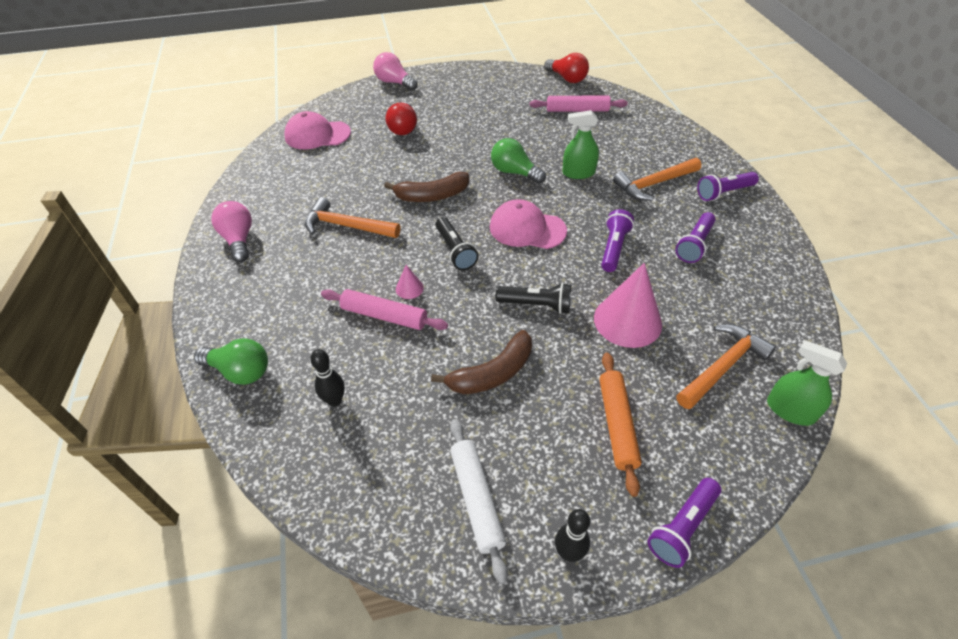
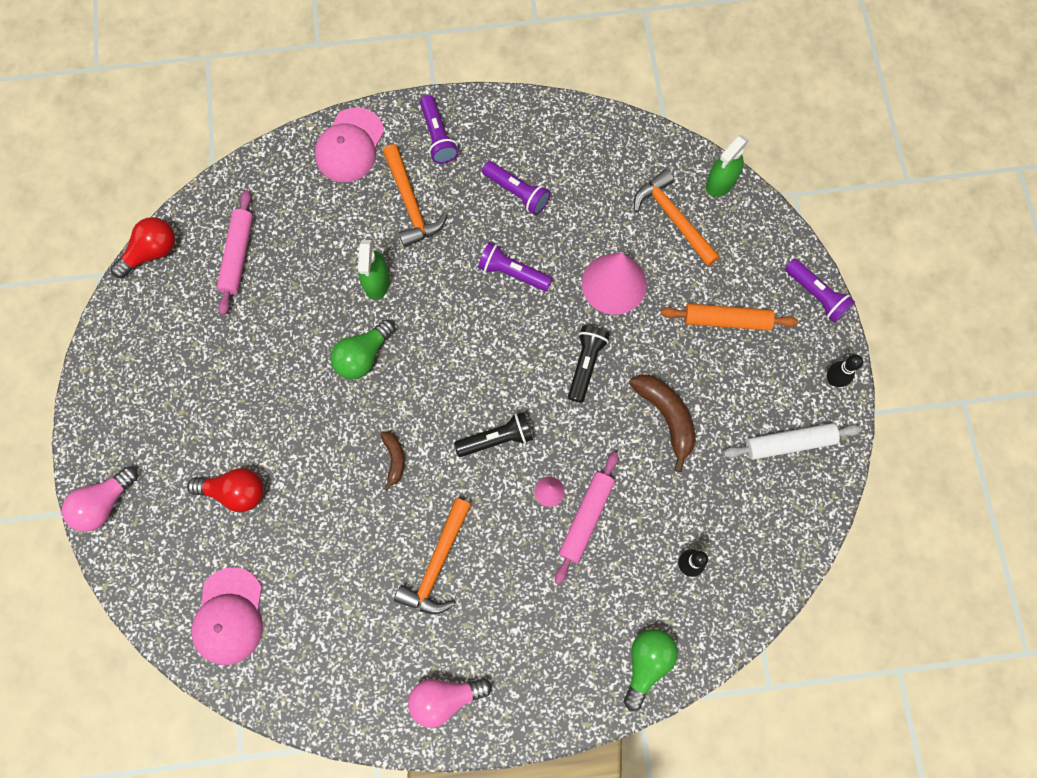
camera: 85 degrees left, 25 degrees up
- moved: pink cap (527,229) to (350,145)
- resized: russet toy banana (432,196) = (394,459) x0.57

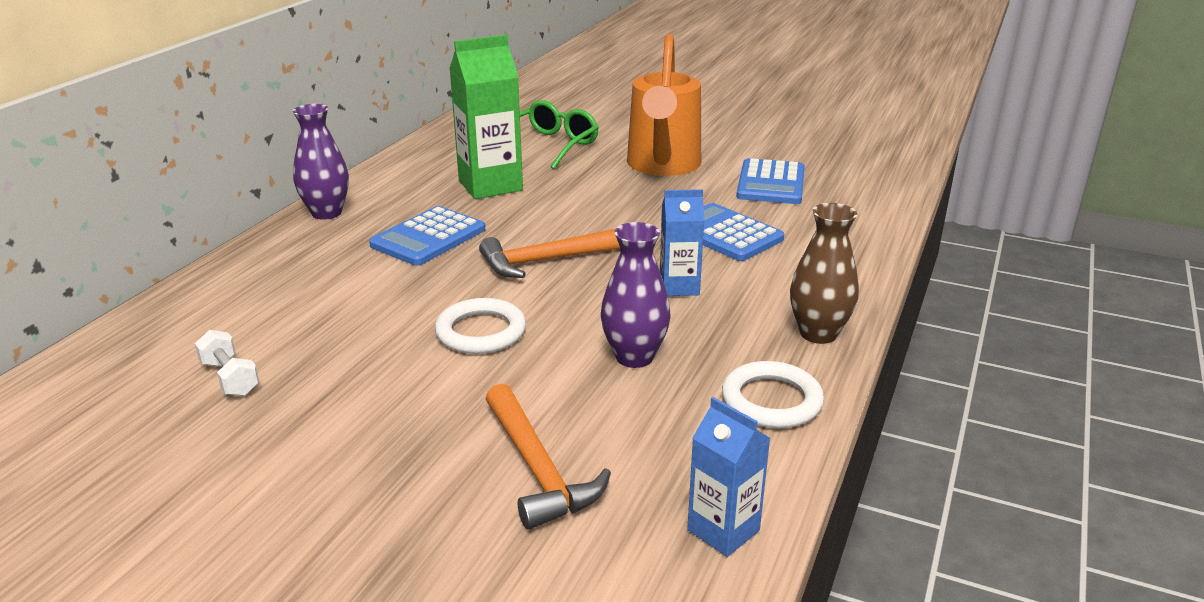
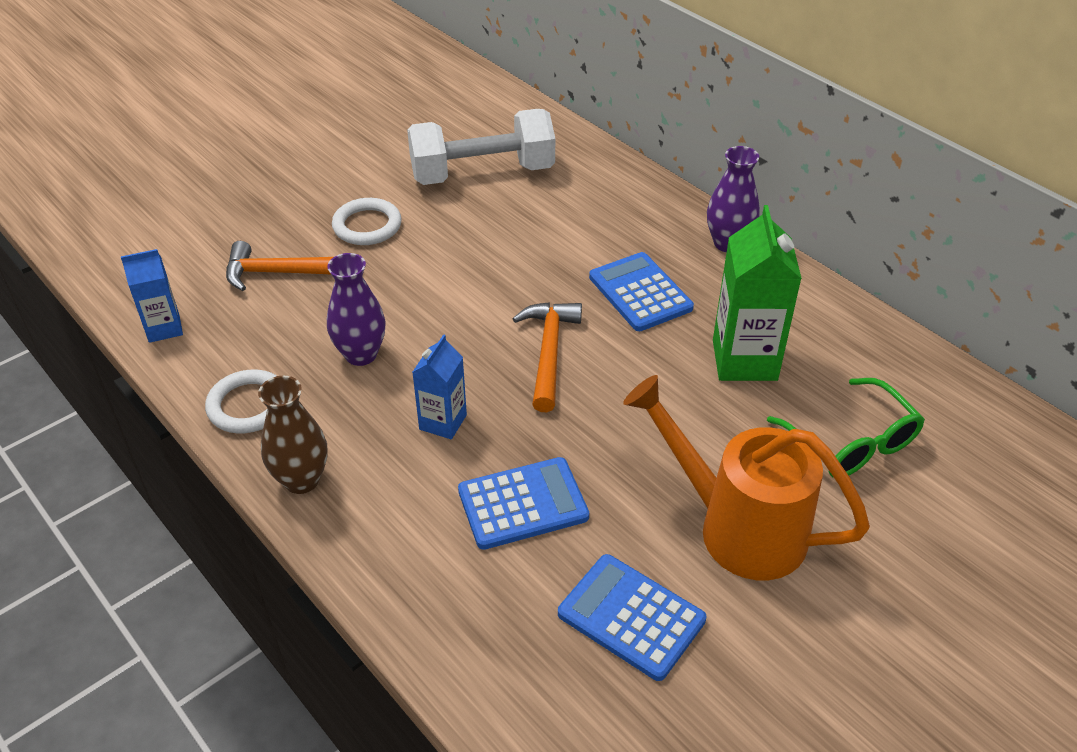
camera: 115 degrees right, 15 degrees up
- moved: snow-white hoop (481,332) to (367,226)
- resized: snow-white free weight (230,378) = (482,173) x2.48

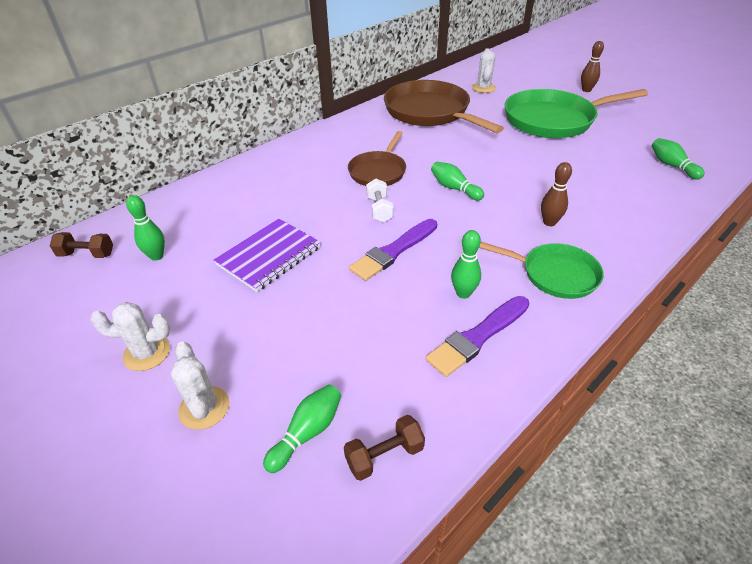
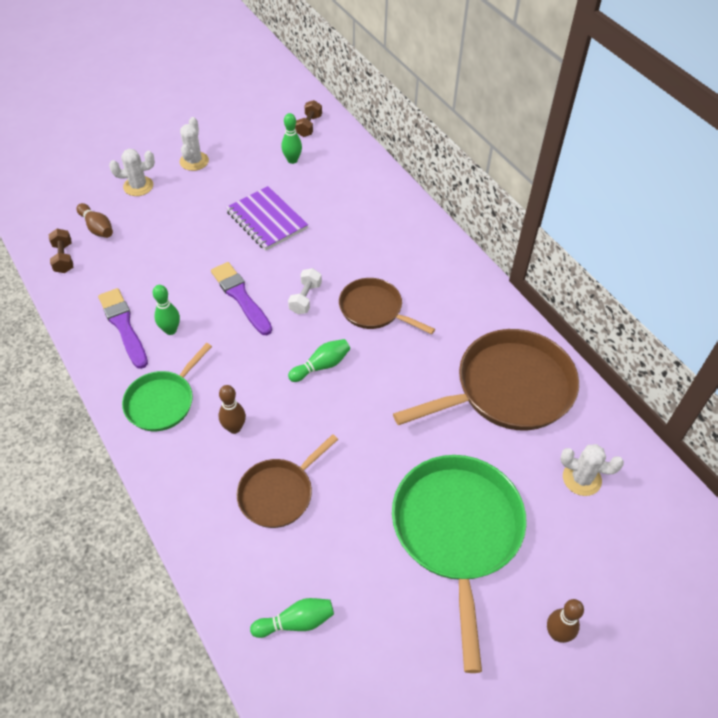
camera: 100 degrees right, 10 degrees up
- recoloured: emerald bowling pin (307,432) to russet bowling pin (97,228)
- added: russet pan (279,493)
- turned: snow-white free weight (379,209) = (305,298) 75 degrees counterclockwise

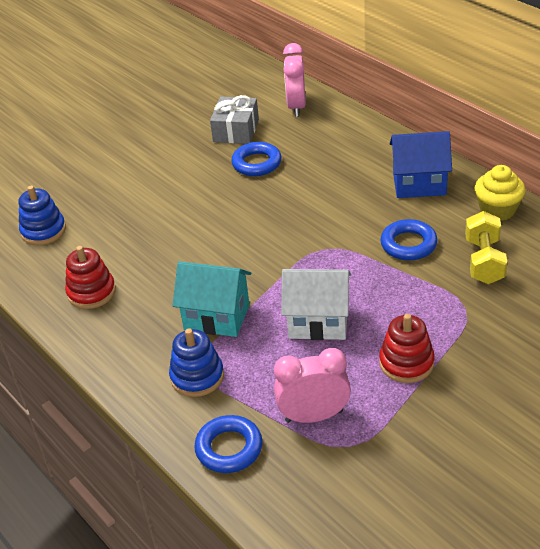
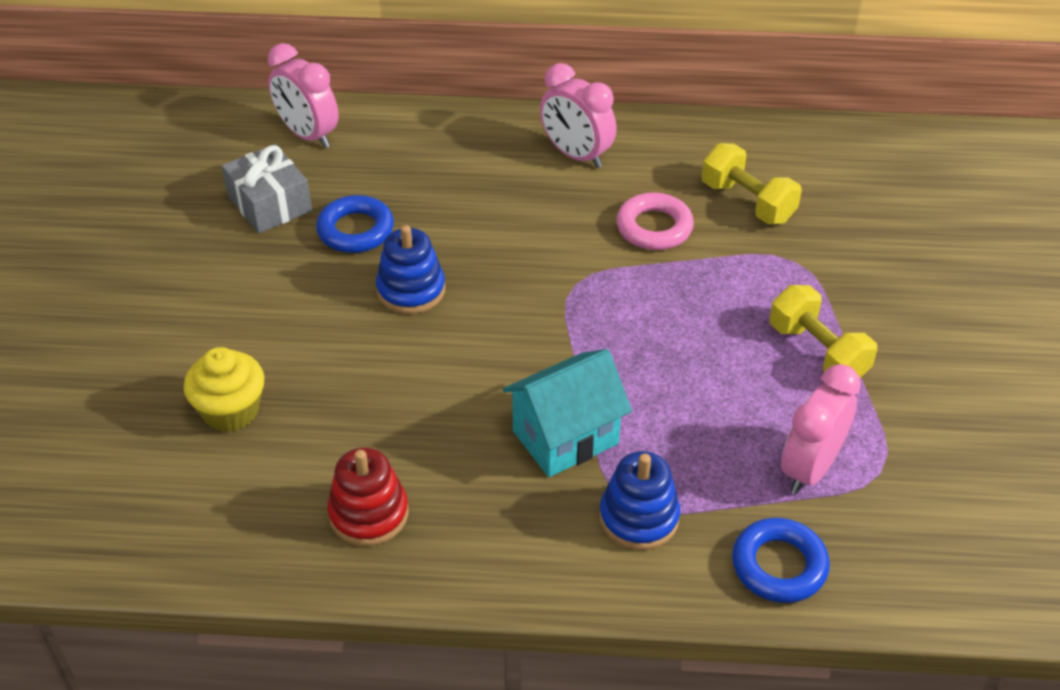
camera: 50 degrees left, 5 degrees up
- moved: golden fairy cake (497,210) to (231,410)
- moved: royal blue ring stacker (43,231) to (411,290)
- replaced: royal blue cottage (419,184) to pink bedside clock (576,155)
- recoloured: royal blue hoop (408,244) to pink hoop (654,227)
- replaced: red ring stacker (406,363) to golden free weight (817,352)
- removed: snow-white cottage (318,322)

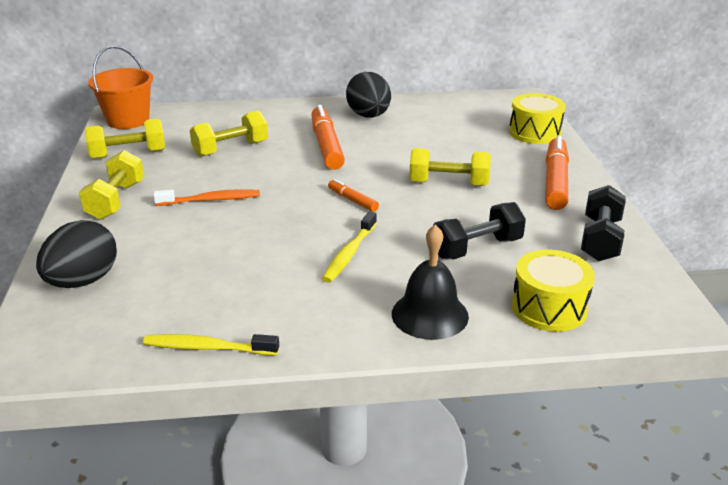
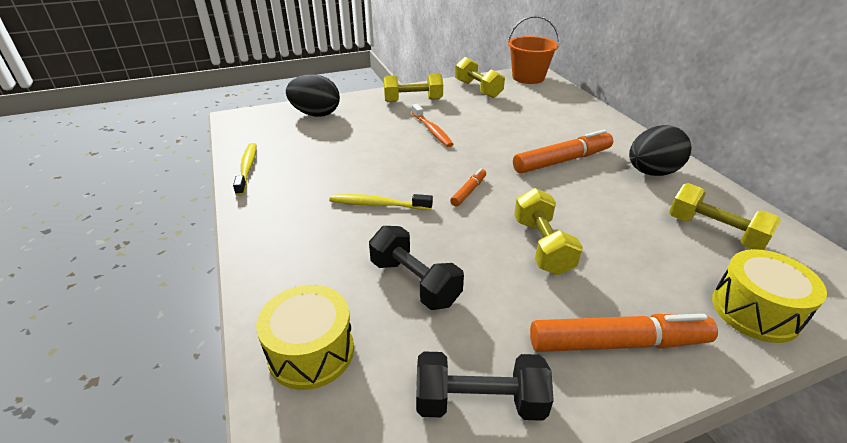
camera: 75 degrees right, 5 degrees up
- moved: golden free weight (230,149) to (714,232)
- removed: black bell (430,314)

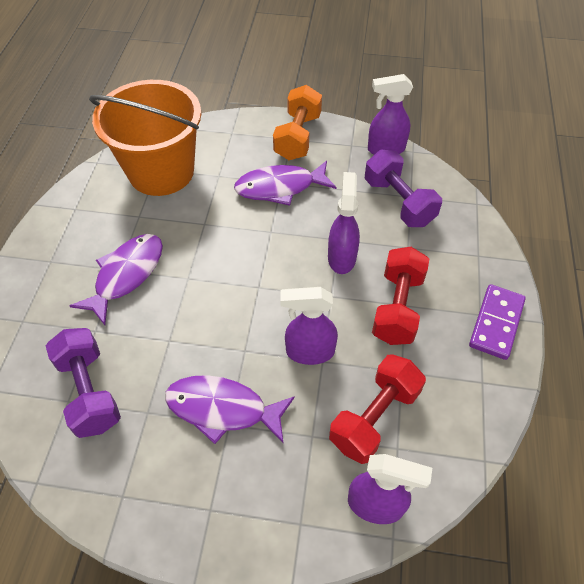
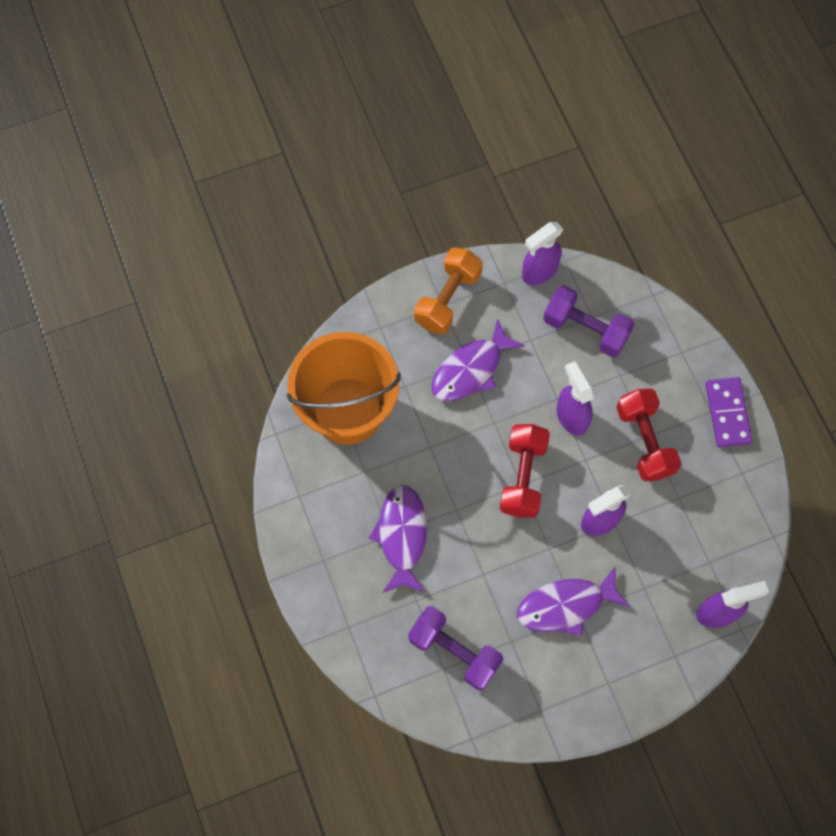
camera: 30 degrees left, 15 degrees up
- turned: orange free weight (297,137) = (448,299) 45 degrees clockwise
- moved: red free weight (374,417) to (523,477)

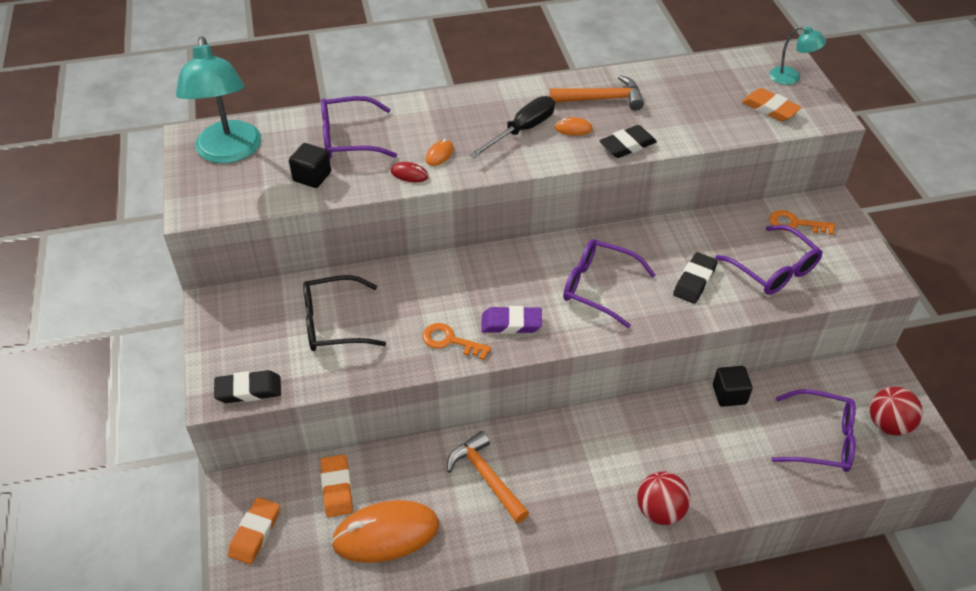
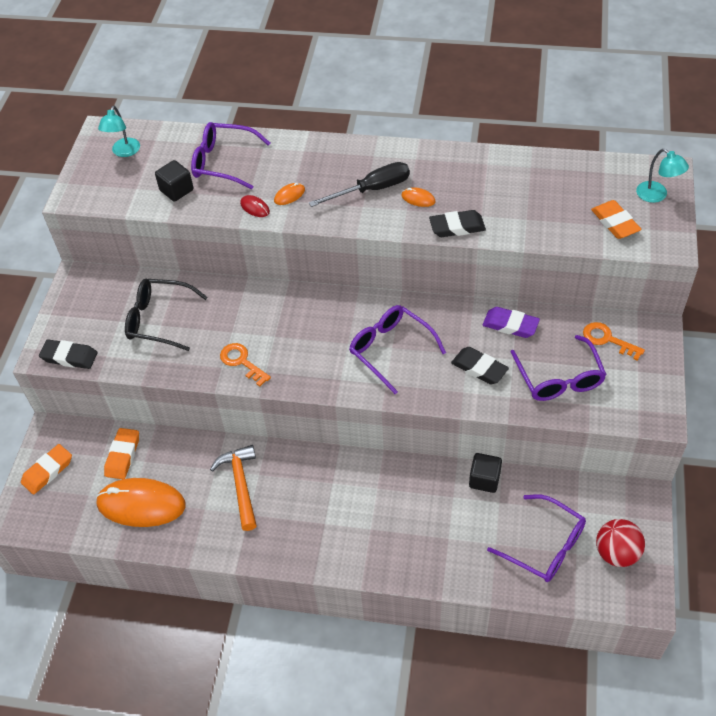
camera: 25 degrees right, 5 degrees up
- resized: turquoise reading lamp (229,152) = (124,152) x0.49
- turned: black gum eraser (694,281) = (479,368) 75 degrees clockwise
- moved: purple gum eraser (511,323) to (510,325)
- removed: orange claw hammer (601,99)
- removed: red ball (660,511)

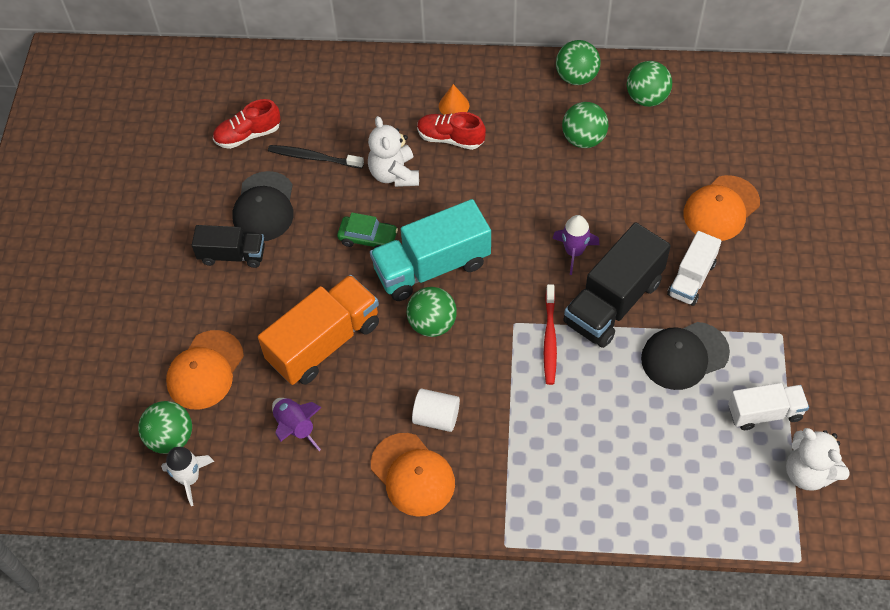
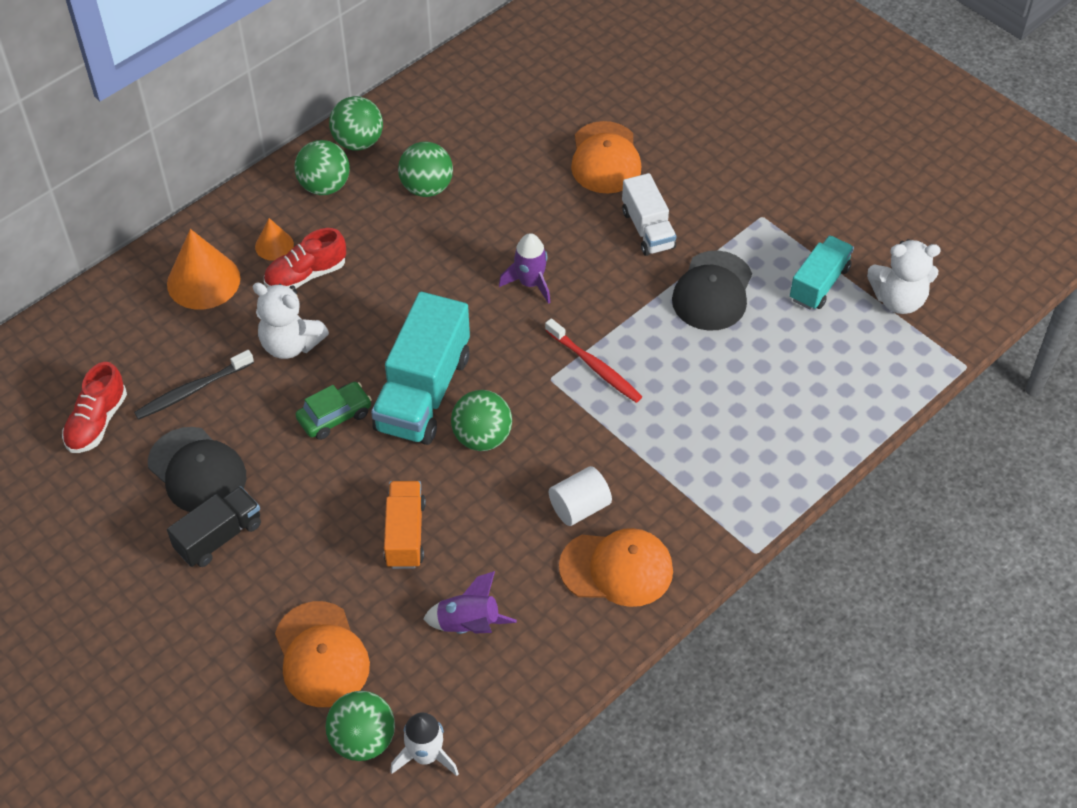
camera: 50 degrees left, 5 degrees down
- added: orange cone (203,281)
- moved: emerald ball (646,98) to (325,186)
- resized: orange lorry (324,342) = (405,534) x0.59
- recoloured: snow-white lorry (764,413) to turquoise lorry (819,284)
- removed: black lorry (613,302)

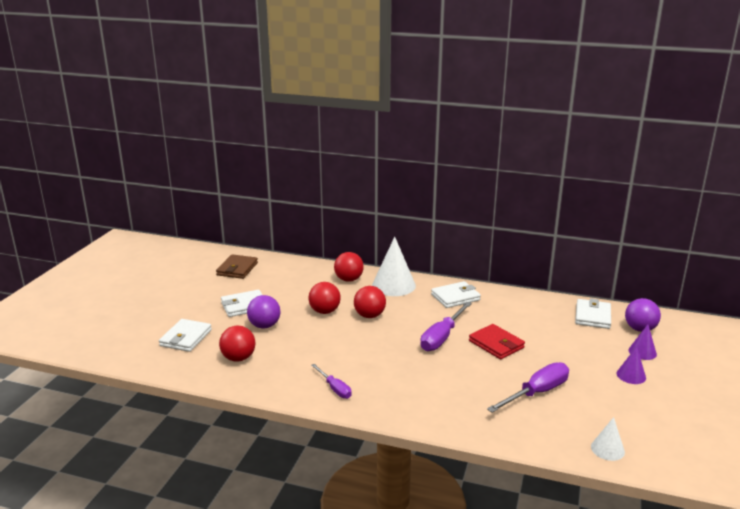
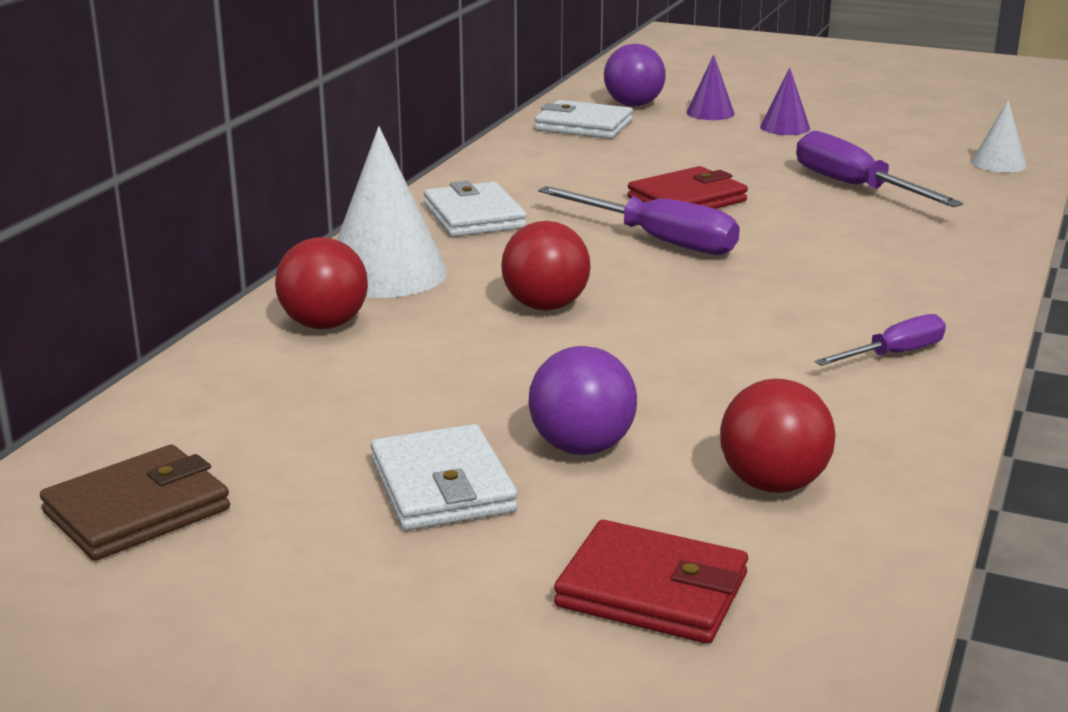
camera: 85 degrees left, 0 degrees up
- turned: russet card wallet (237,269) = (137,511) 60 degrees counterclockwise
- recoloured: snow-white card wallet (186,338) to red card wallet (652,591)
- removed: red ball (325,311)

